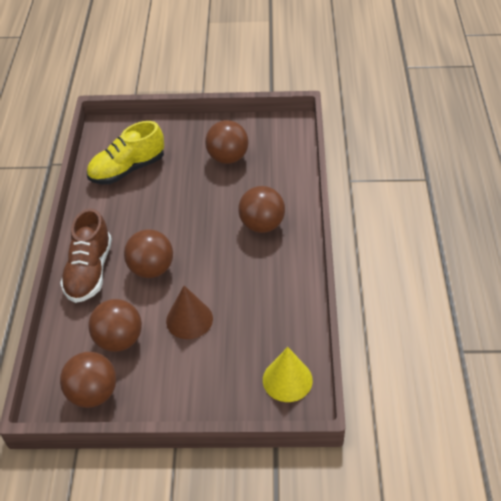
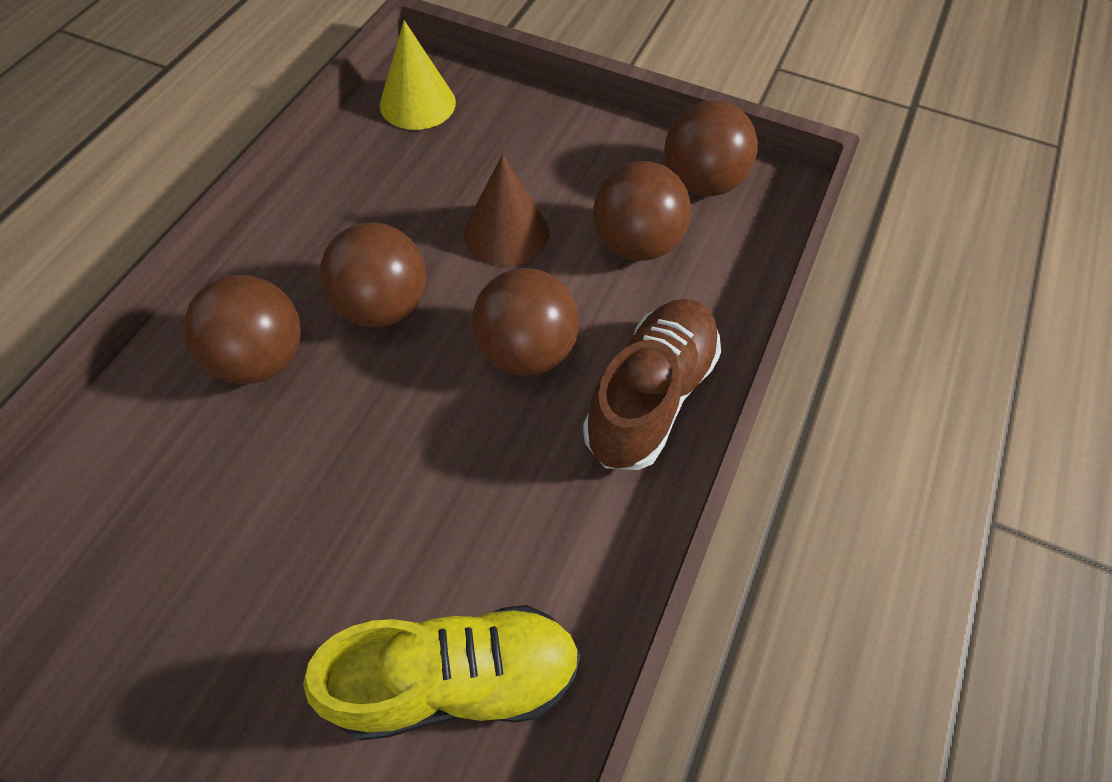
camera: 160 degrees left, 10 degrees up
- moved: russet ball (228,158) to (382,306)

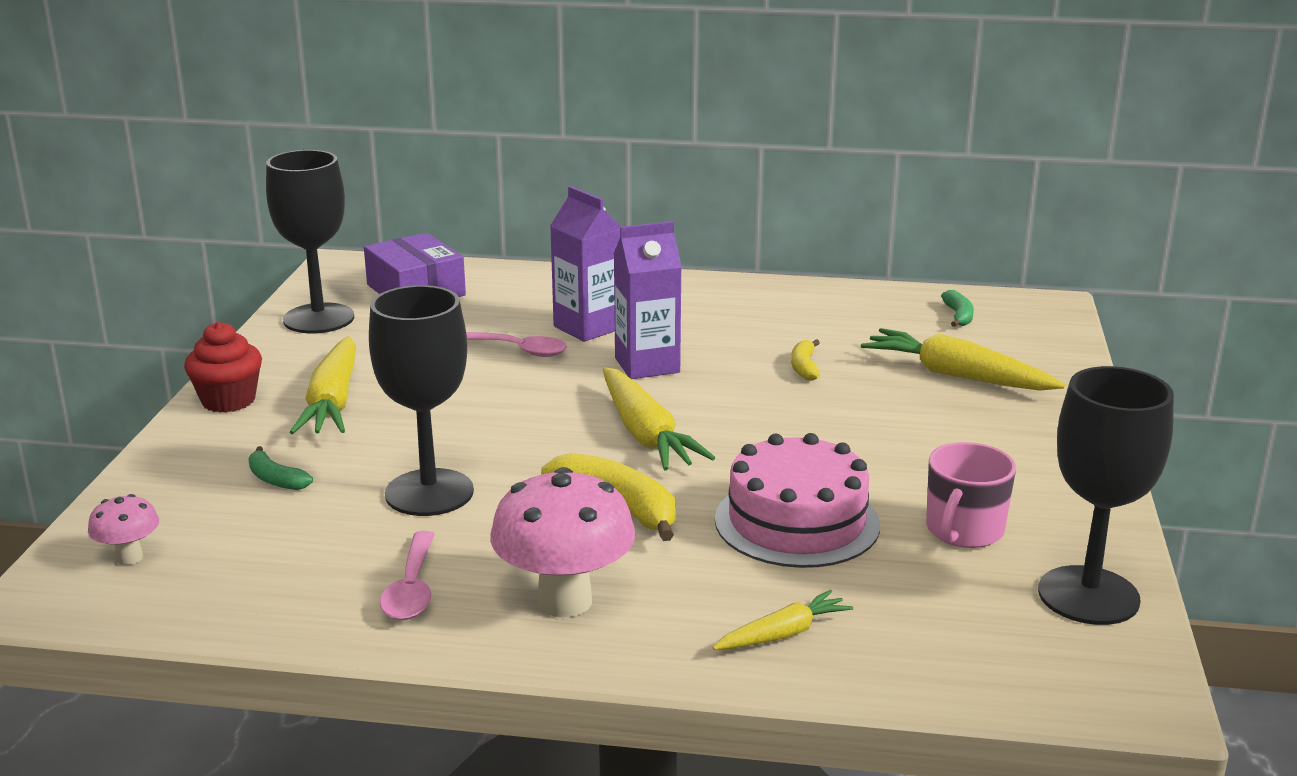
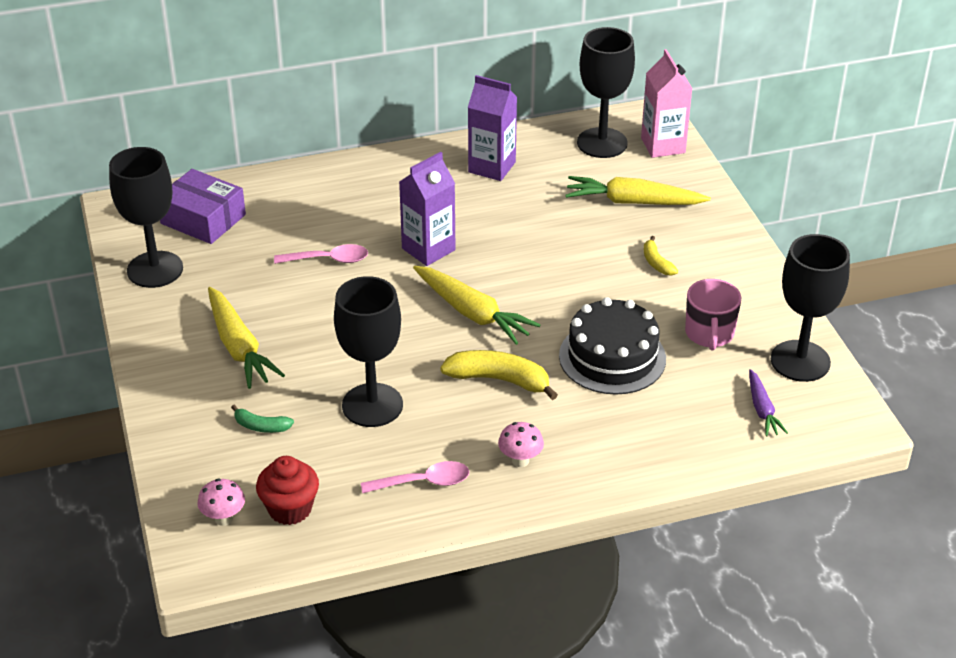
camera: 25 degrees left, 15 degrees up
- moved: red fairy cake (228,401) to (290,509)
- turned: pink tablespoon (412,589) = (423,482) 75 degrees counterclockwise
- moved: purple carton (588,327) to (492,167)
- resized: pink fungus (564,601) = (520,460) x0.50
- recoloured: pink gateau (797,522) to black gateau (612,357)
- replaced: emerald toy banana (958,316) to black chalice (602,143)
- added: pink carton (663,145)
- moved: golden toy banana (804,367) to (656,263)
- added: purple toy carrot (762,409)
- removed: golden toy carrot (782,634)

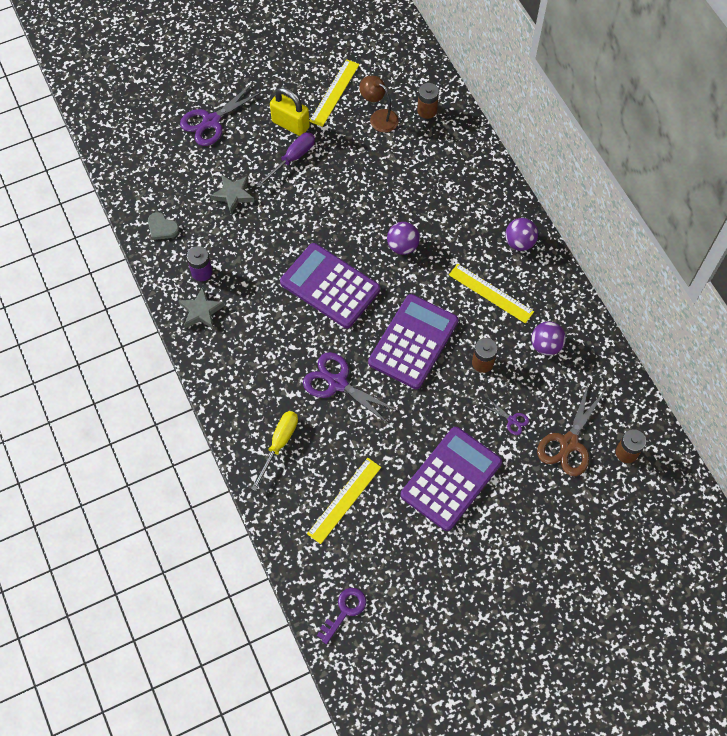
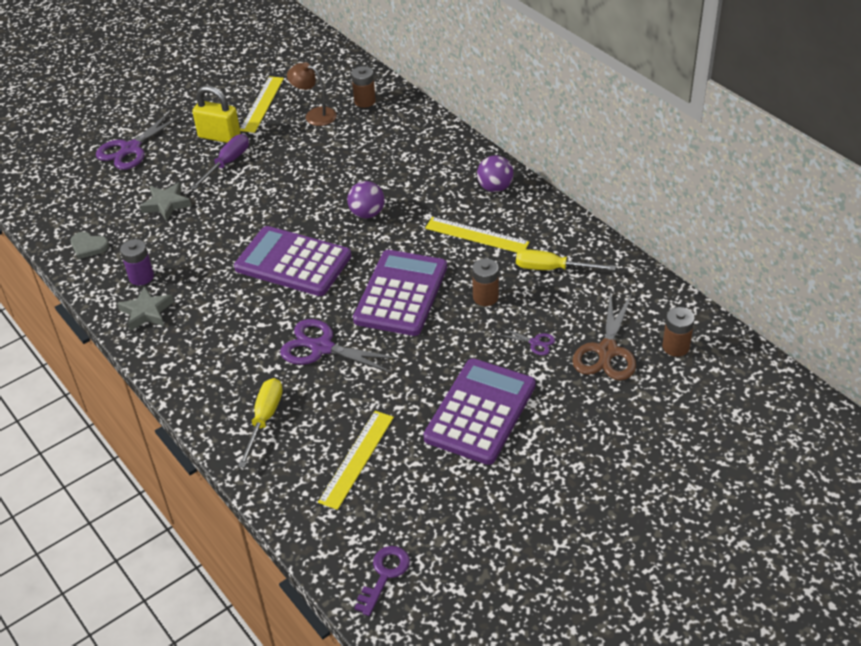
camera: 10 degrees left, 20 degrees down
- replaced: purple ball (546,345) to golden screwdriver (552,269)

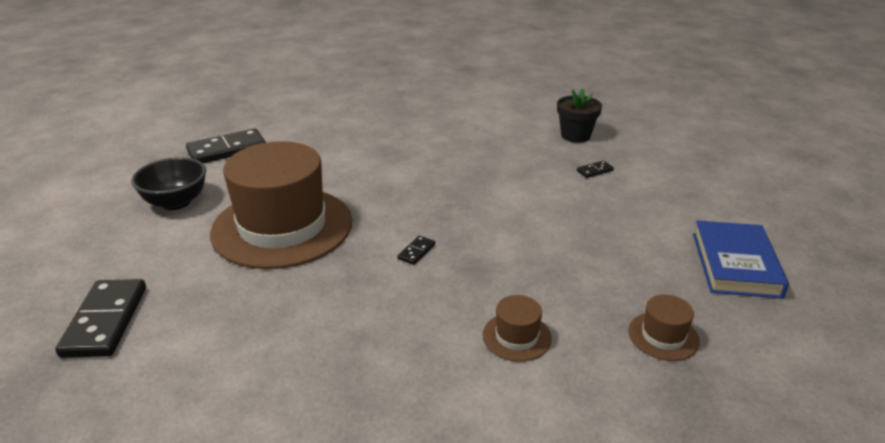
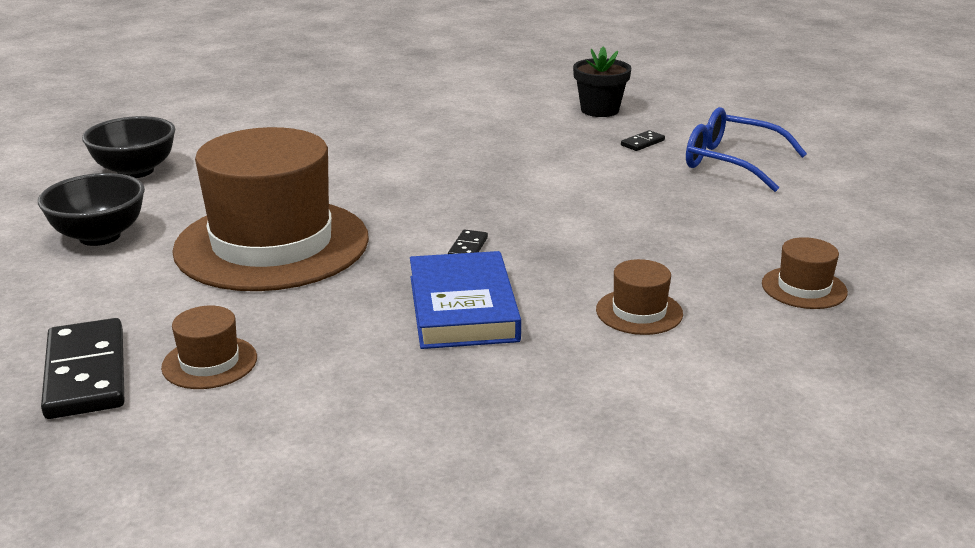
camera: 15 degrees left, 5 degrees down
- replaced: black domino tile (227,150) to black serving bowl (135,171)
- added: russet hat (209,362)
- moved: royal blue hardcover (735,264) to (463,308)
- added: royal blue eyeglasses (731,162)

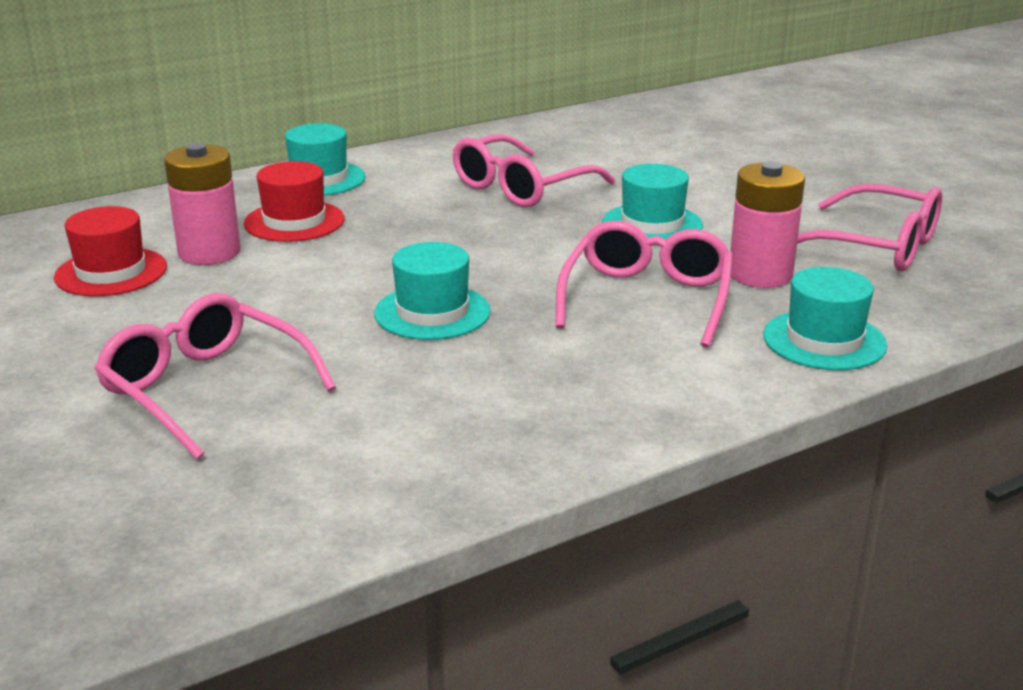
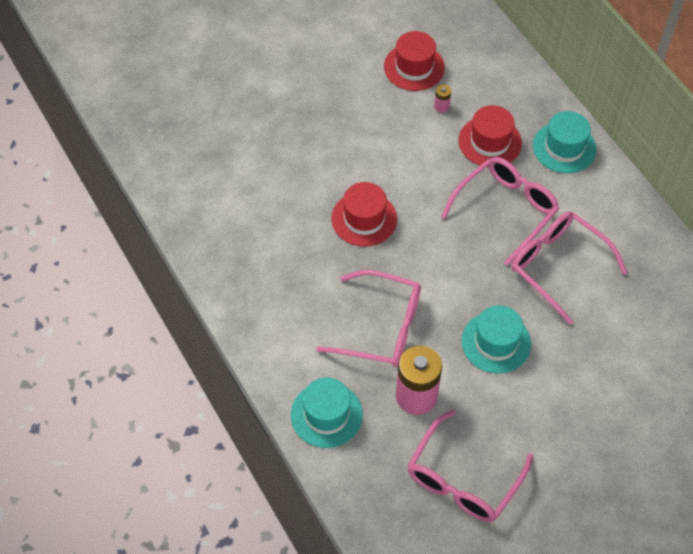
camera: 90 degrees right, 30 degrees up
- recoloured: turquoise hat (432,312) to red hat (364,219)
- resized: pink AA battery (209,252) = (441,106) x0.42
- moved: pink eyeglasses (205,389) to (506,210)

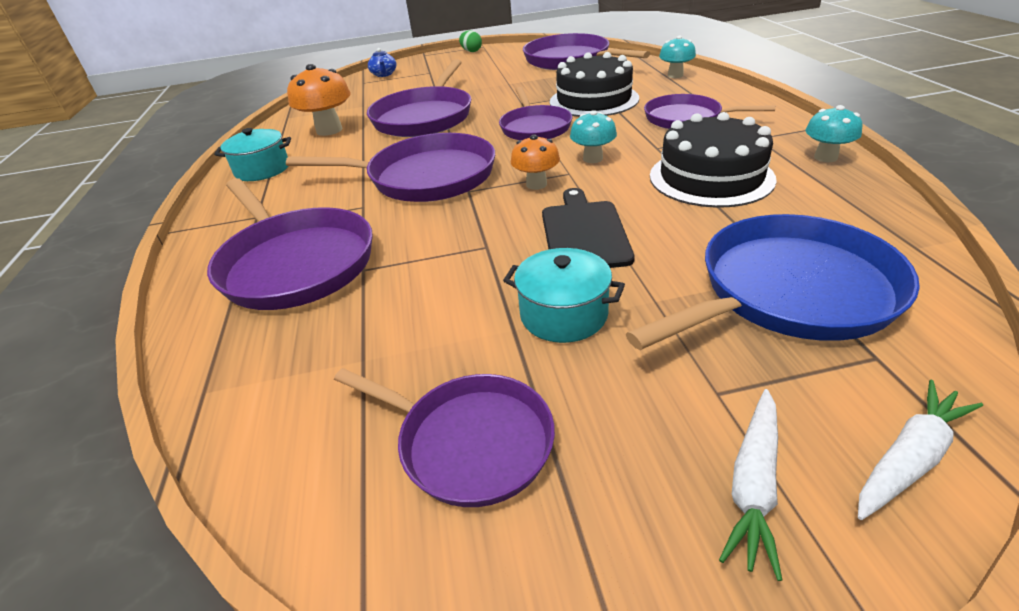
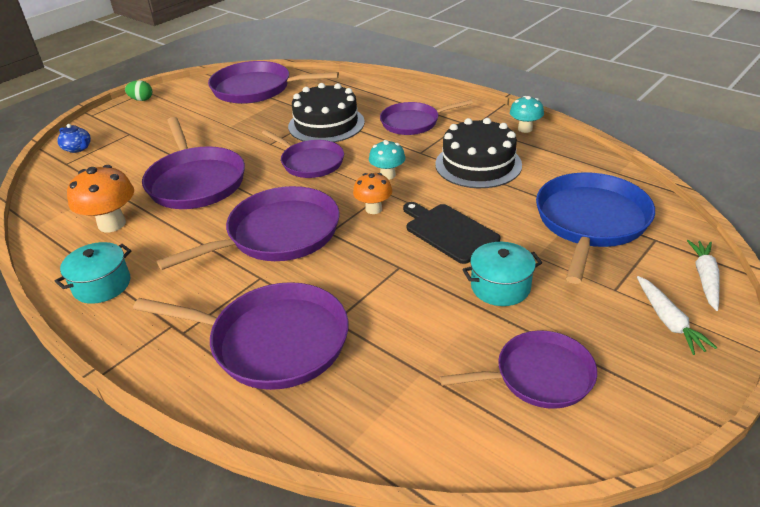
camera: 40 degrees left, 0 degrees up
- removed: turquoise fungus (675,75)

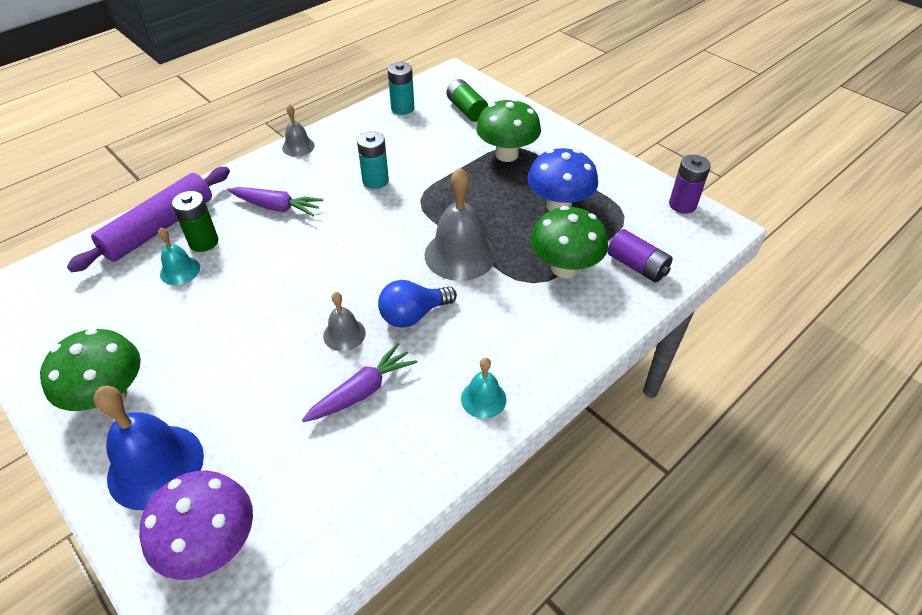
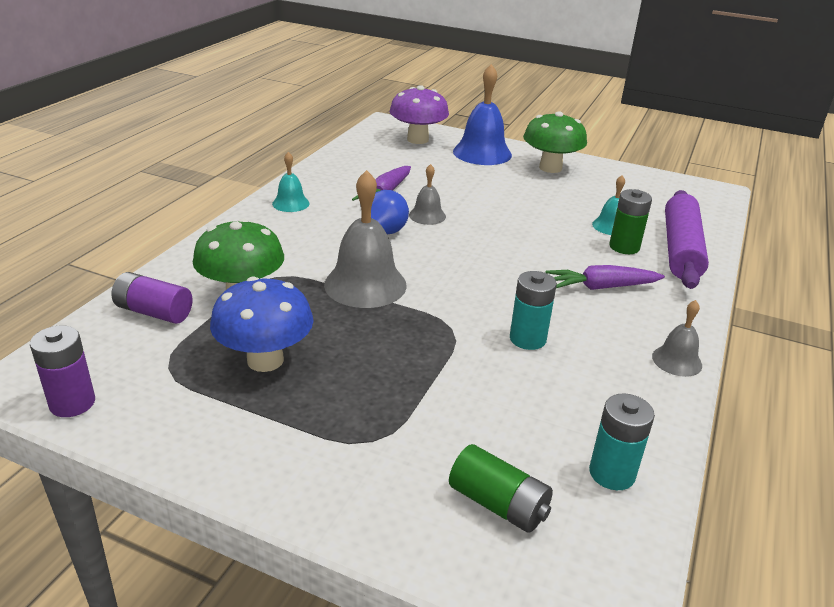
camera: 155 degrees right, 15 degrees down
- removed: emerald fungus (506,154)

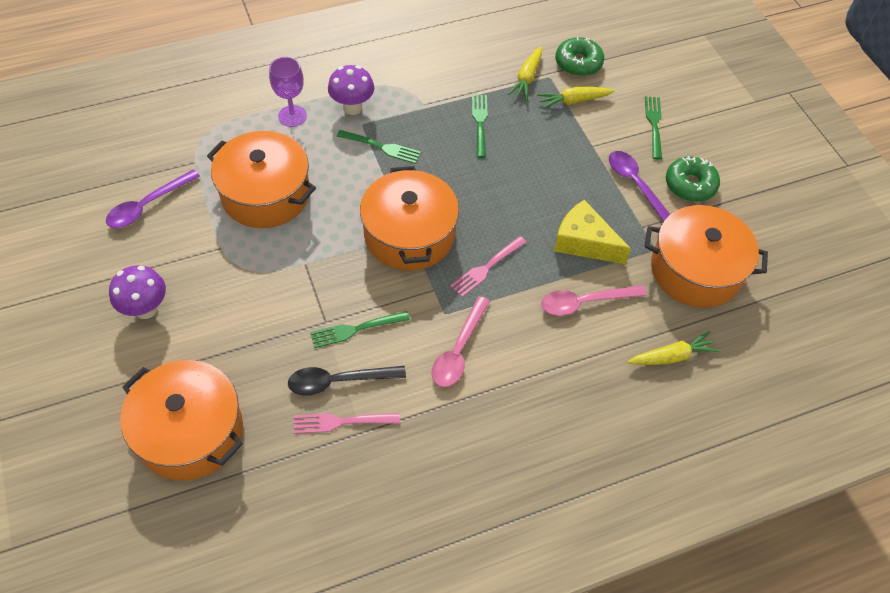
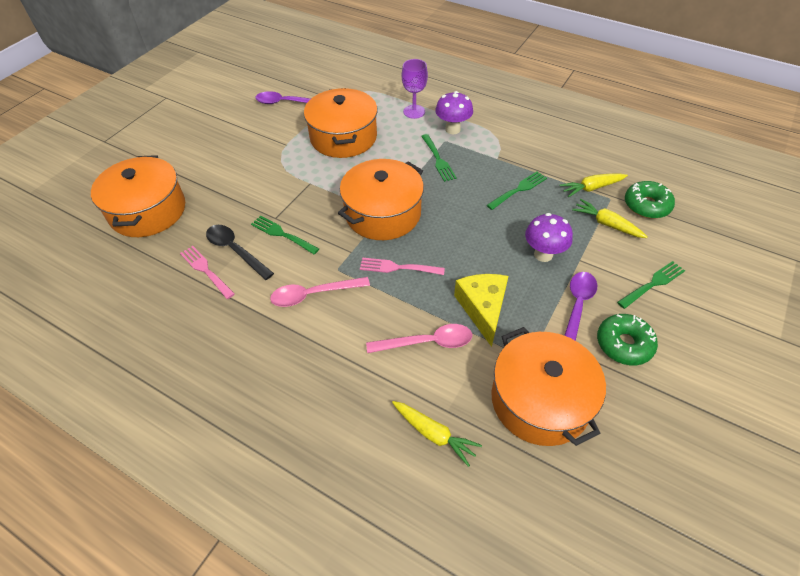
camera: 55 degrees right, 5 degrees down
- turned: pink tablespoon (585,302) = (427,342) 135 degrees clockwise
- moved: purple fungus (146,309) to (543,254)

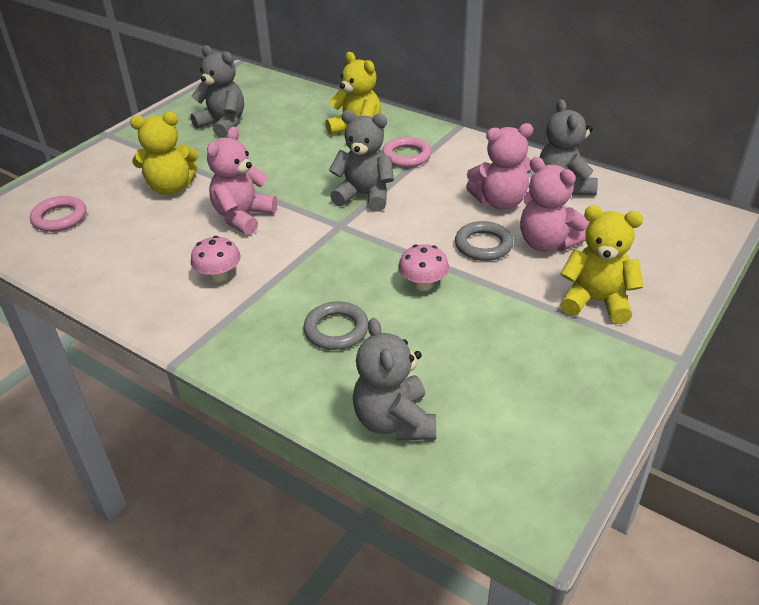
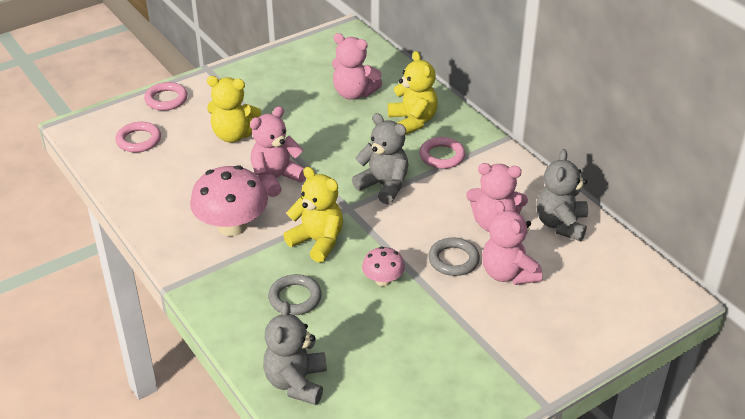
camera: 20 degrees right, 0 degrees up
- added: pink hoop (166,99)
- resized: pink fungus (219,276) = (232,226) x1.88
- moved: golden teddy (596,301) to (317,242)
- added: pink teddy (354,93)
- removed: grey teddy (223,124)

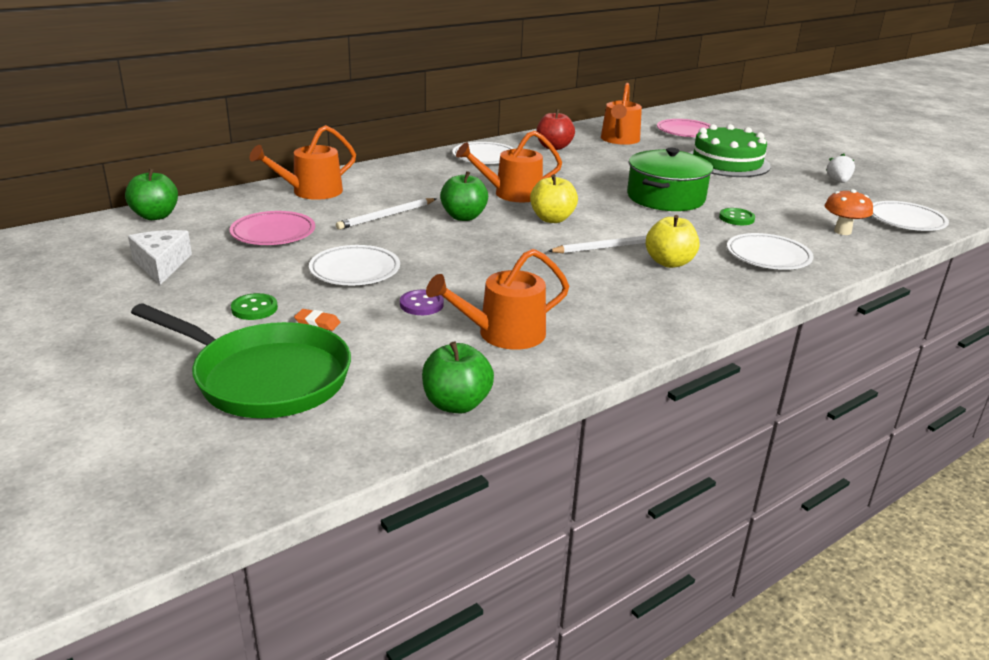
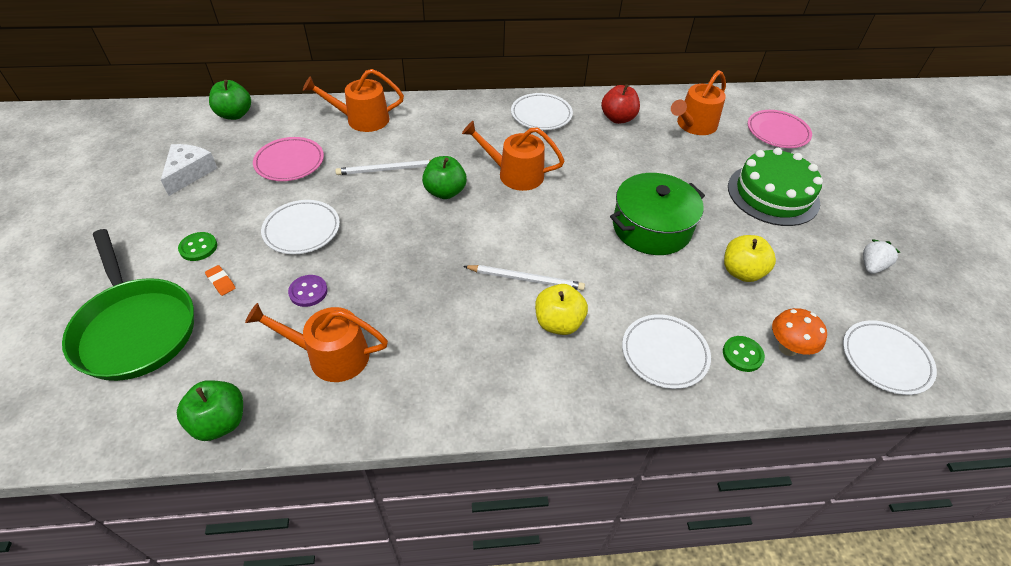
camera: 30 degrees right, 20 degrees up
- moved: emerald button (736,218) to (742,355)
- moved: golden apple (552,219) to (741,272)

